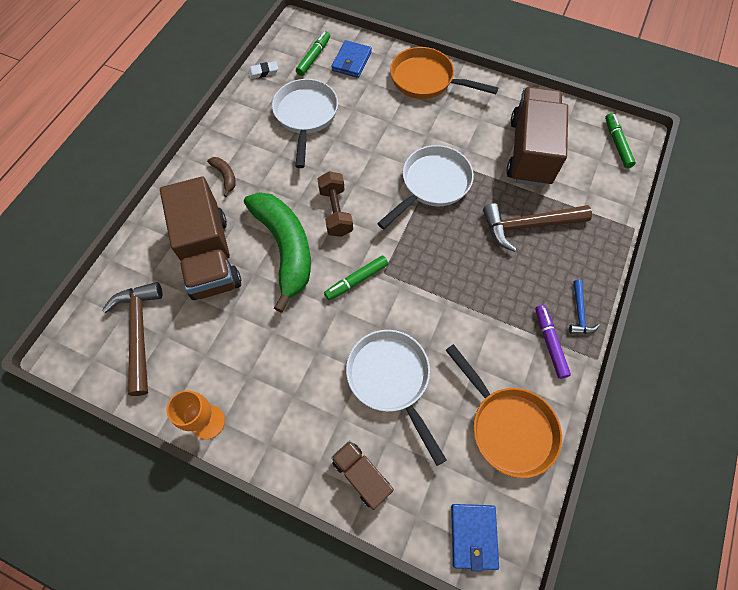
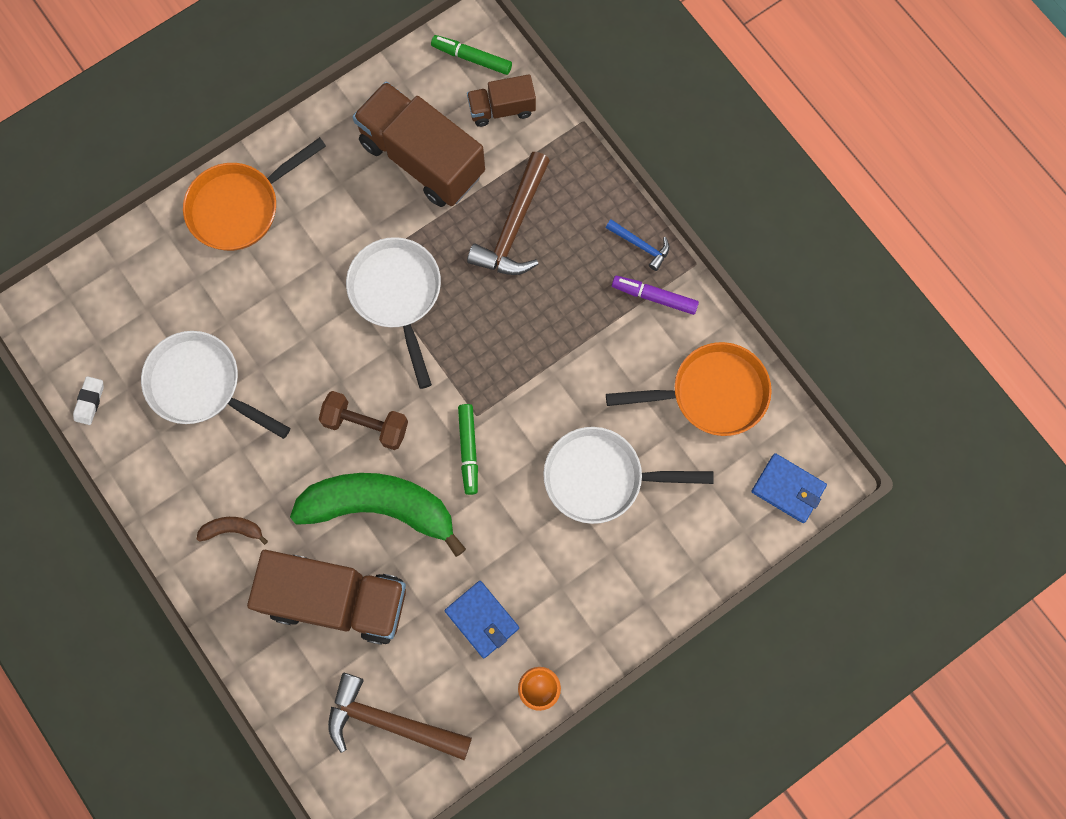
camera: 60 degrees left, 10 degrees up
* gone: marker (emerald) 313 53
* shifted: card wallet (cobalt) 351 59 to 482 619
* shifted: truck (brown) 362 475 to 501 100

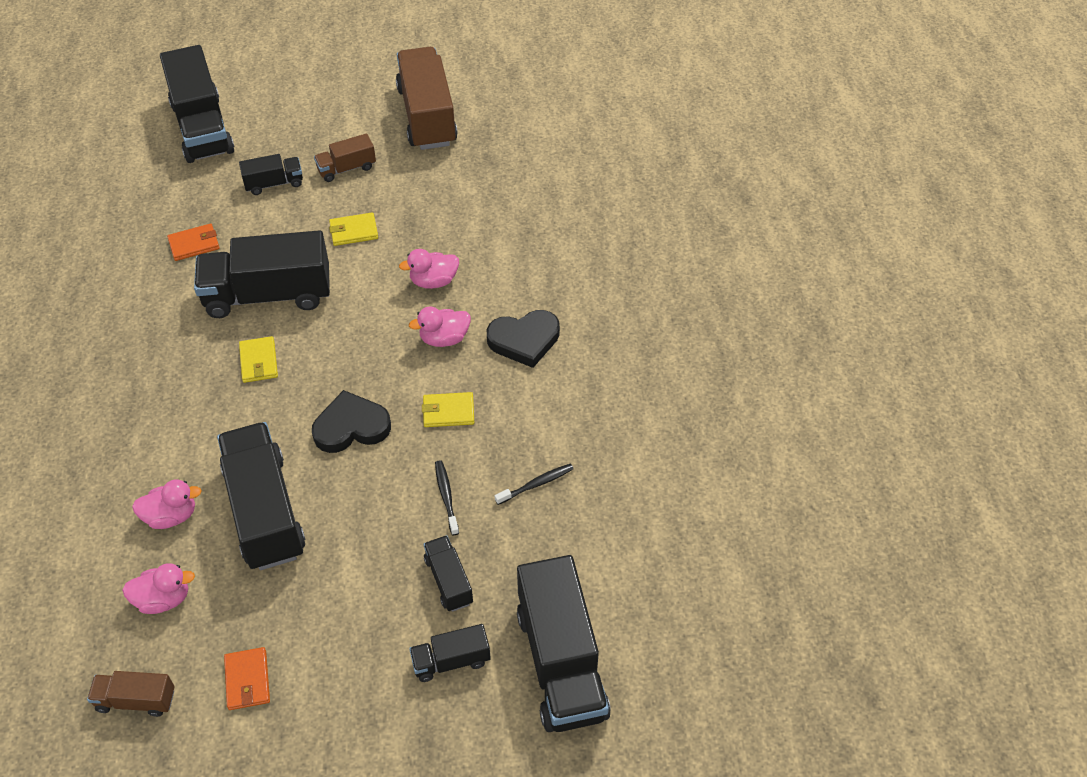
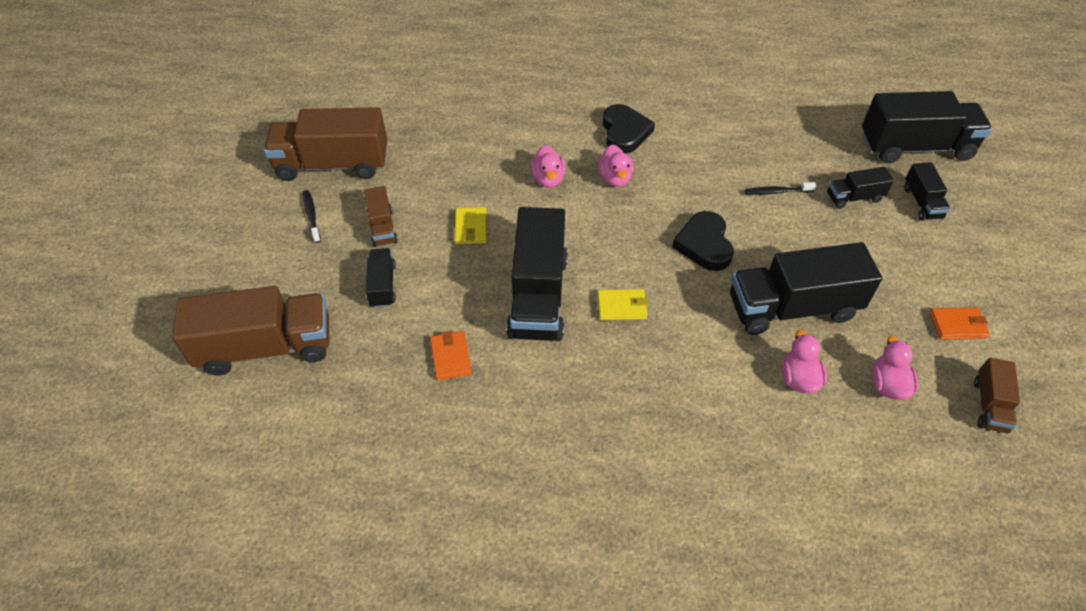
camera: 80 degrees left, 0 degrees up
* repainted: truck (jet-black) 197 104 to truck (brown) 251 331
* gone: card wallet (golden) 448 409
* shifted: tooth brush (jet-black) 534 484 to 312 216

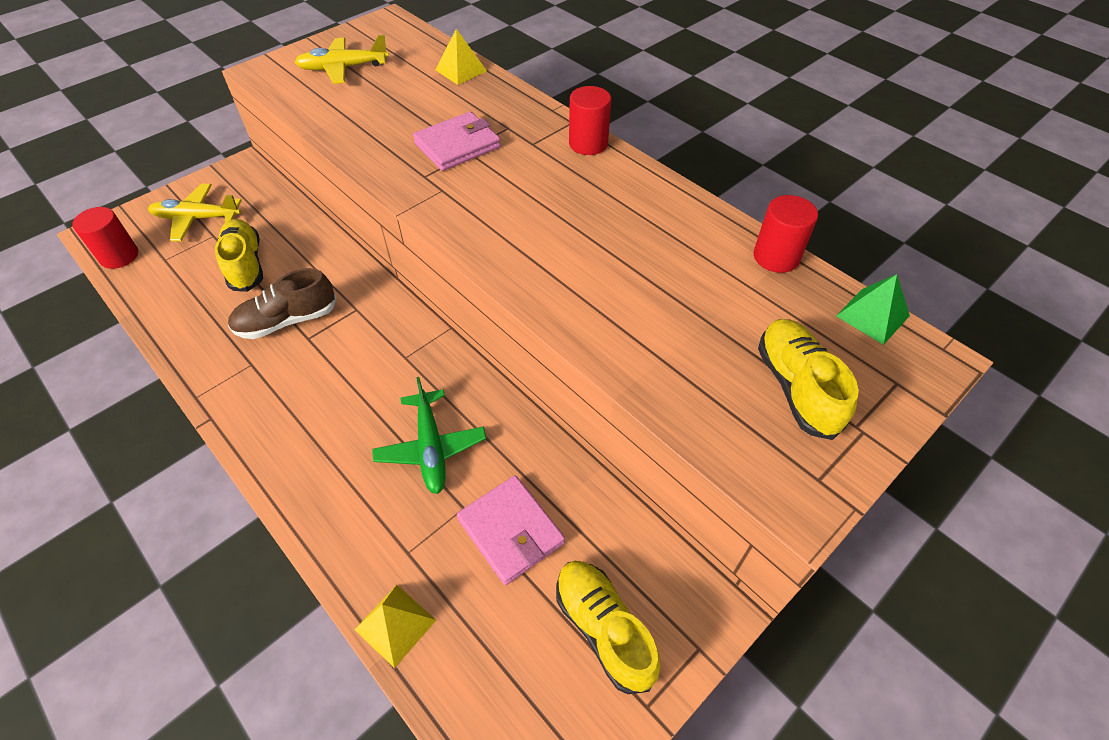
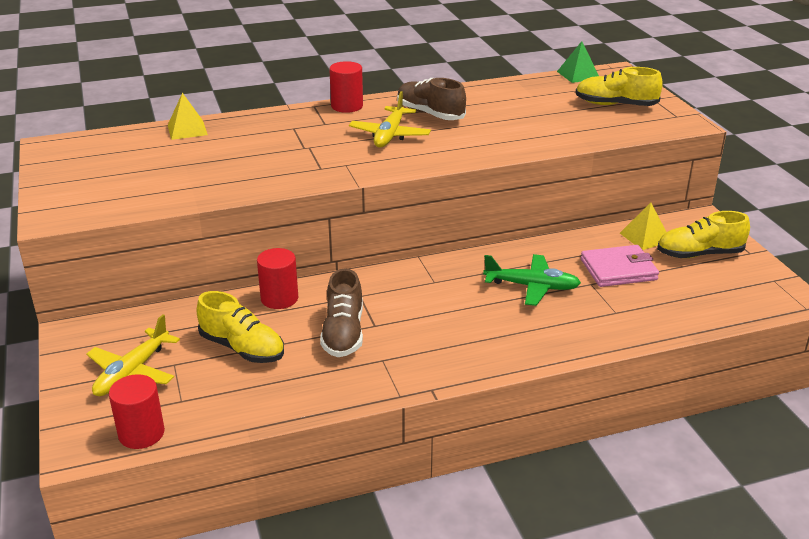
camera: 65 degrees left, 20 degrees down
* rotated: sneaker (golden) 239 255 = 240 327 150 degrees counterclockwise
* shifted: aeroplane (golden) 341 59 to 390 119
* shifted: pyramid shape (golden) 395 626 to 643 226
* gone: card wallet (rosy) 457 141
* shifted: solid cylinder (crimson) 786 234 to 277 278
* new: sneaker (brown) 431 99

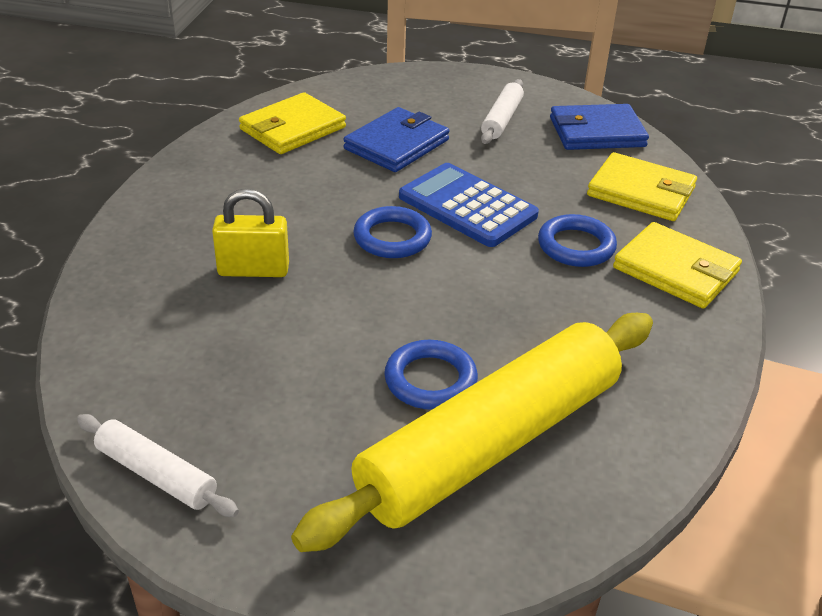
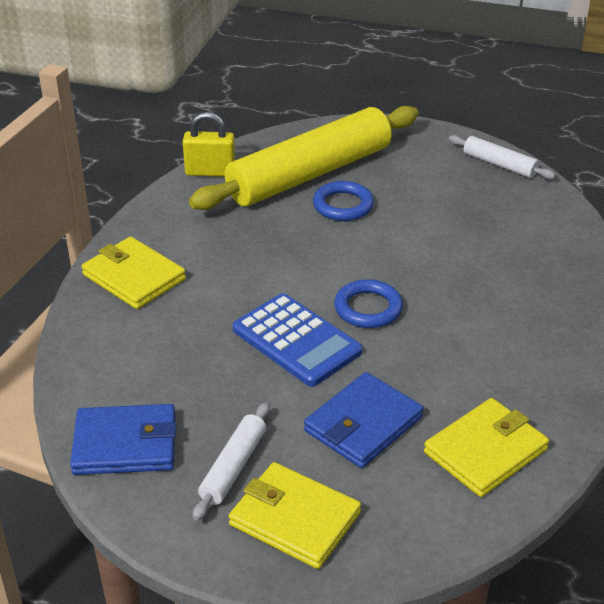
camera: 175 degrees left, 0 degrees up
* shifted: small lock (golden) 250 233 to 209 144
* gone: hoop (cobalt) 577 240
* shifted: card wallet (golden) 642 186 to 295 515

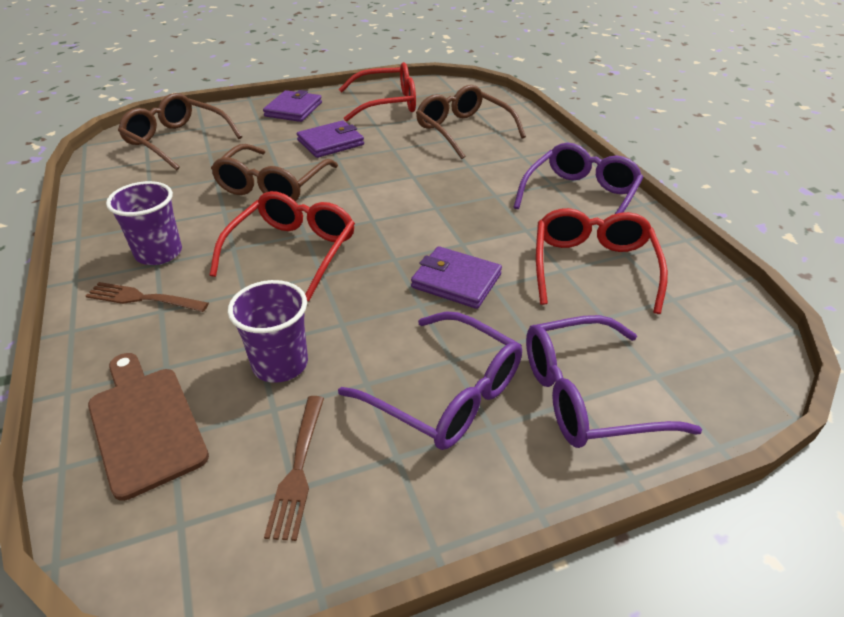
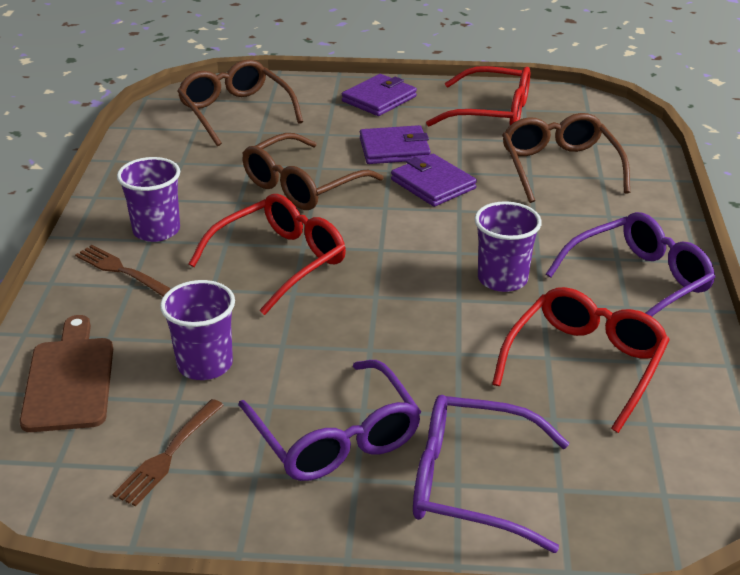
camera: 25 degrees right, 5 degrees down
* shifted: card wallet (purple) 456 277 to 434 180
* new: beaker (purple) 508 246

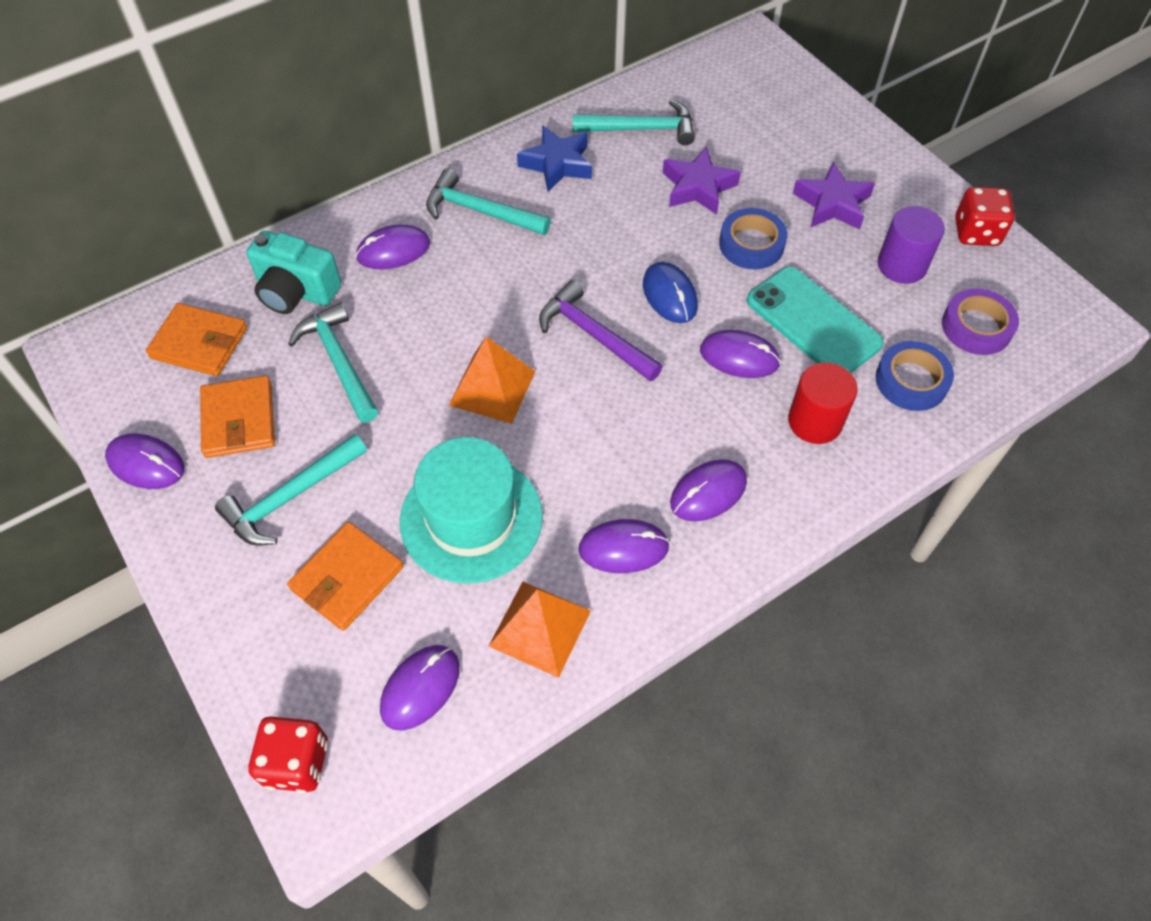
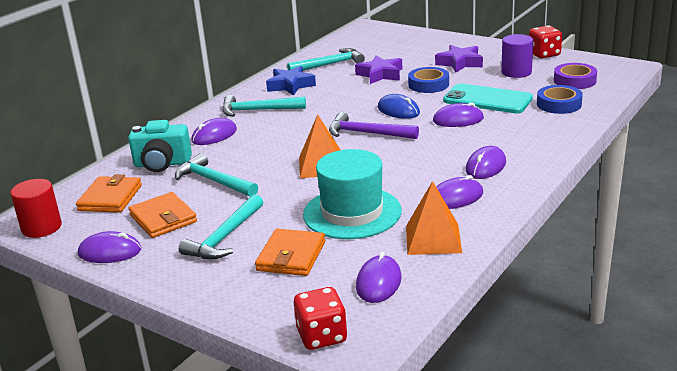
camera: 20 degrees left, 30 degrees down
* rotated: card wallet (orange) 196 339 = 109 193 75 degrees counterclockwise
* shifted: solid cylinder (crimson) 823 403 to 36 208

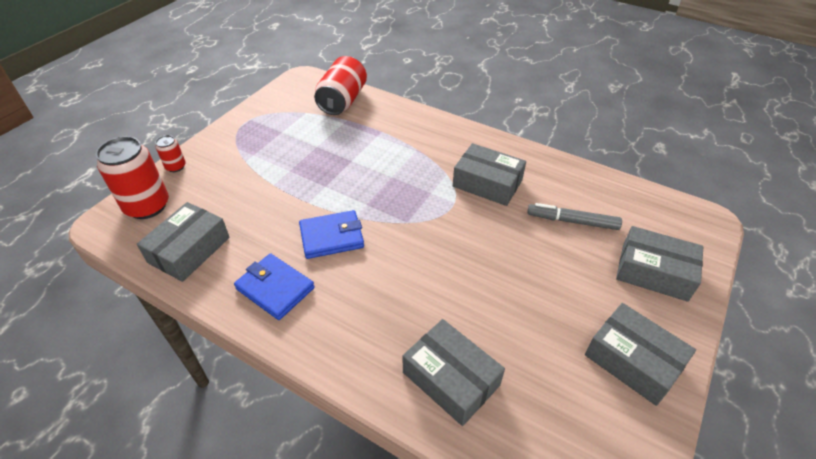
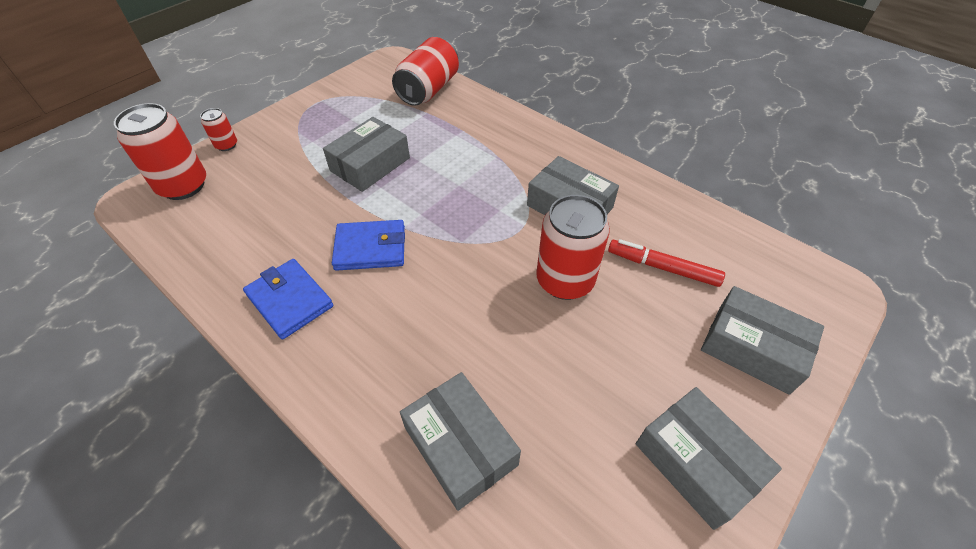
camera: 10 degrees right, 5 degrees up
* shifted: package (gray) 183 242 to 366 154
* repainted: marker (gray) 574 216 to marker (crimson) 666 263
* new: soda can (crimson) 573 247

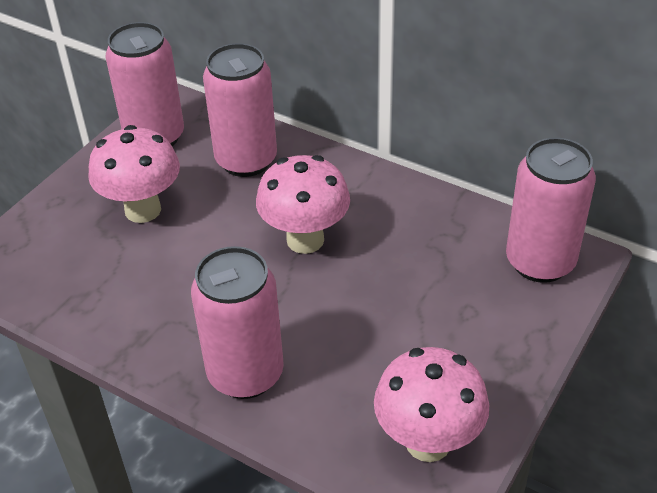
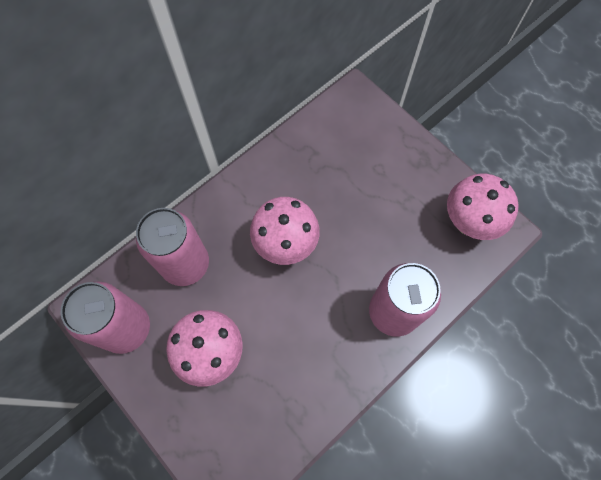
camera: 75 degrees left, 25 degrees up
* gone: soda can (rosy) 551 210

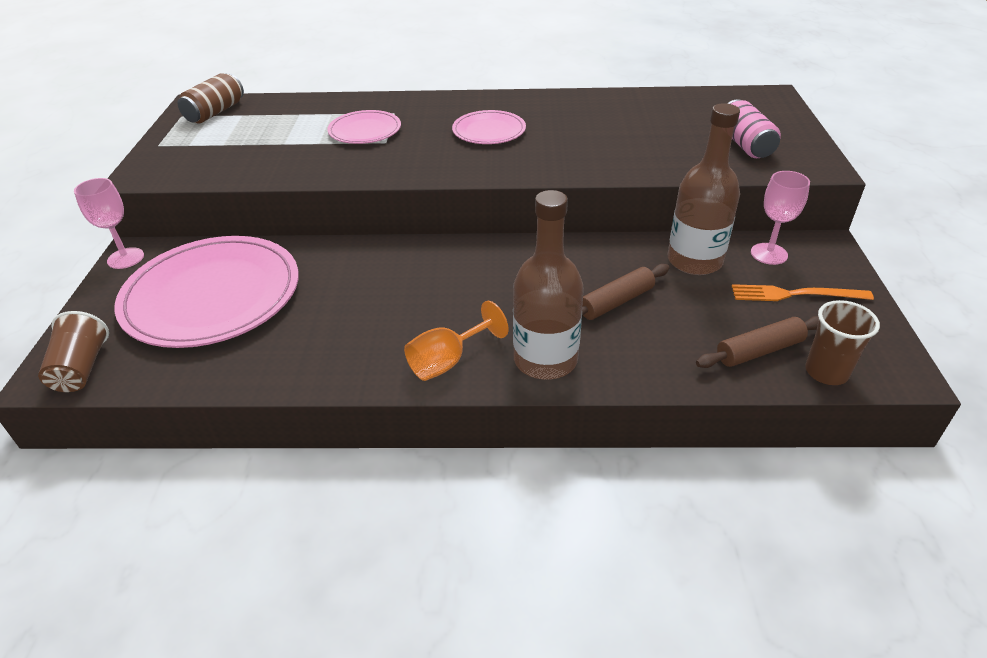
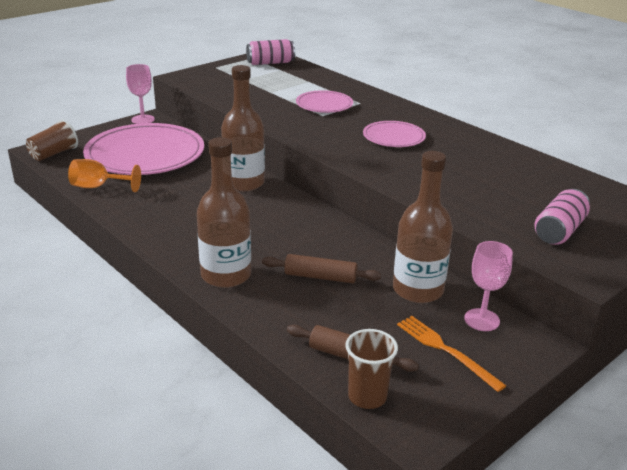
camera: 45 degrees right, 10 degrees down
* repainted: soda can (brown) 211 98 to soda can (rosy) 270 52
* shifted: goblet (orange) 456 341 to 104 175
* new: bottle (brown) 243 128

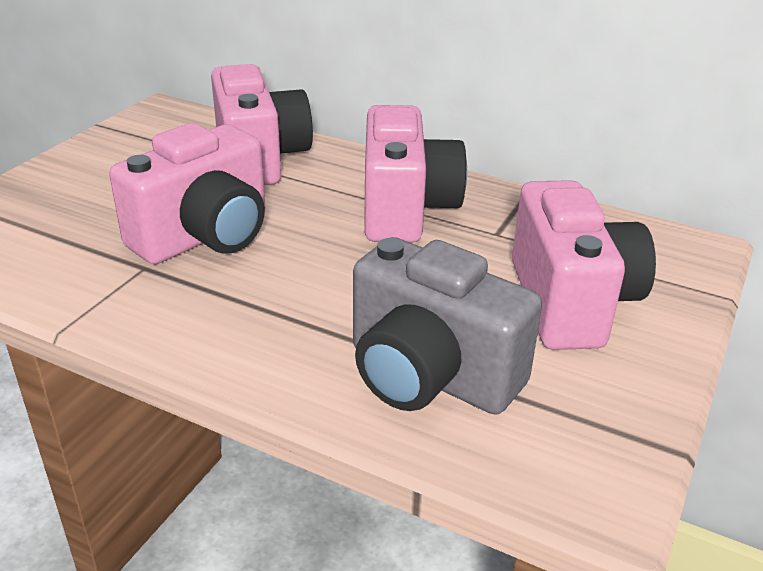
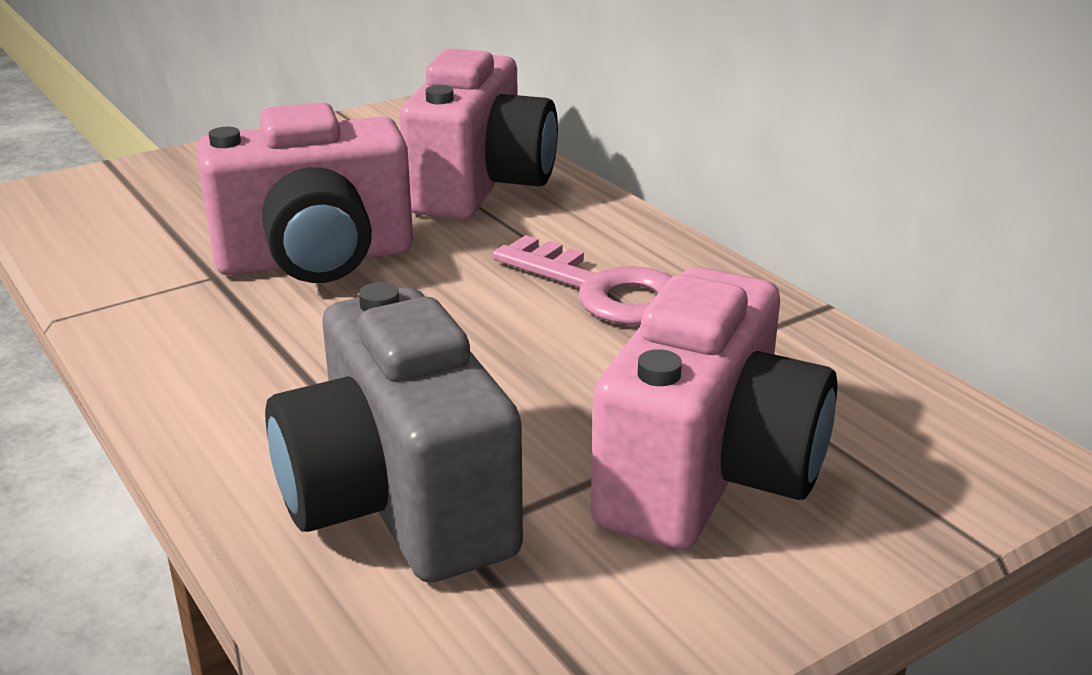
camera: 30 degrees right, 5 degrees down
* swapped: photo camera (rosy) 415 174 to latchkey (rosy) 583 280

